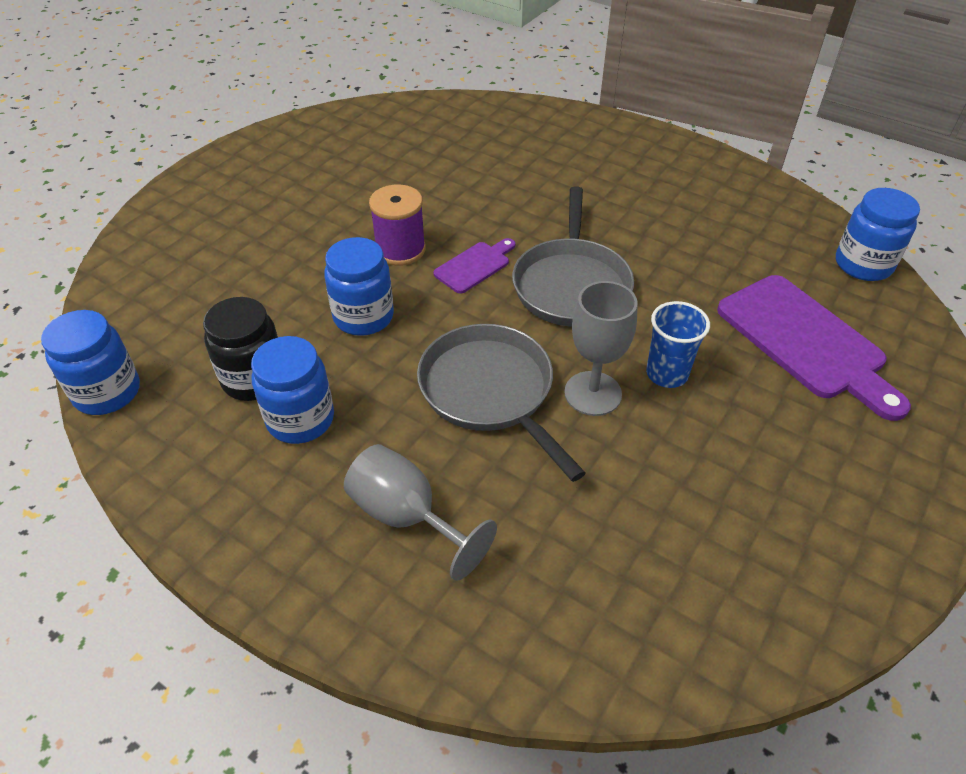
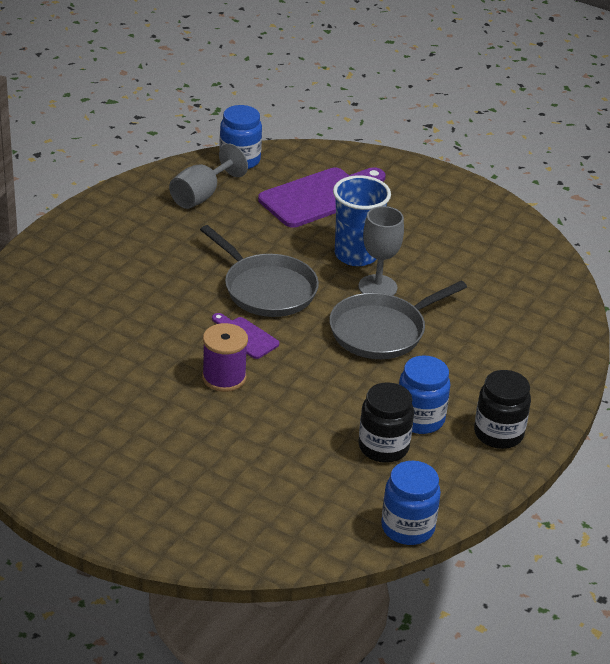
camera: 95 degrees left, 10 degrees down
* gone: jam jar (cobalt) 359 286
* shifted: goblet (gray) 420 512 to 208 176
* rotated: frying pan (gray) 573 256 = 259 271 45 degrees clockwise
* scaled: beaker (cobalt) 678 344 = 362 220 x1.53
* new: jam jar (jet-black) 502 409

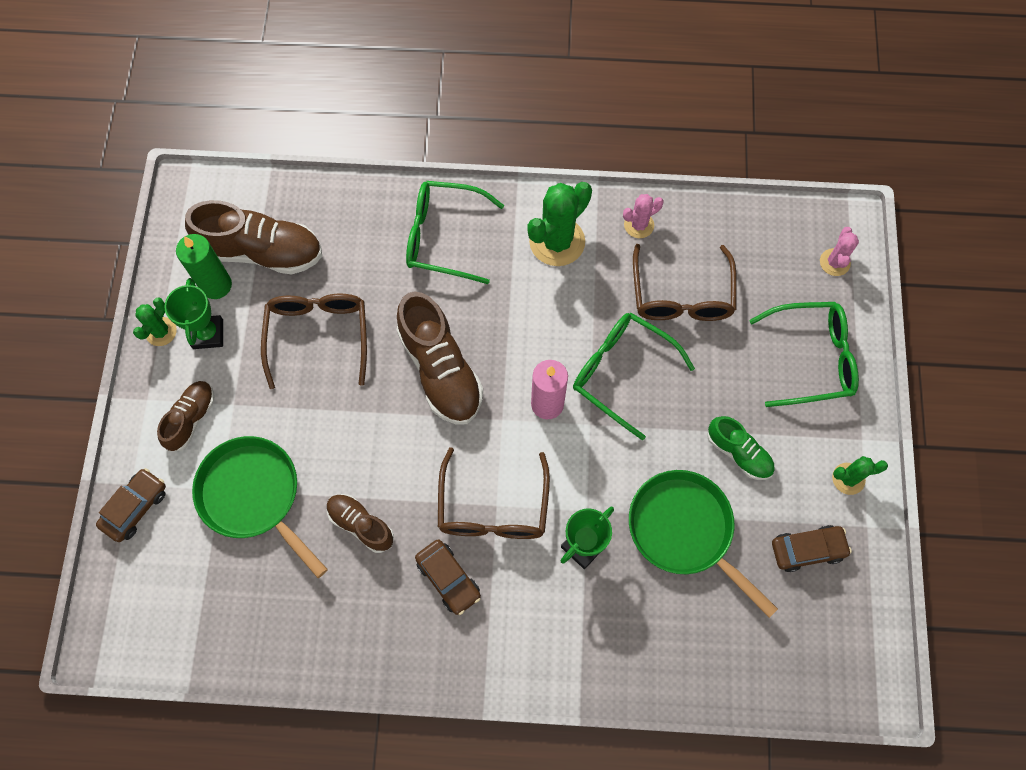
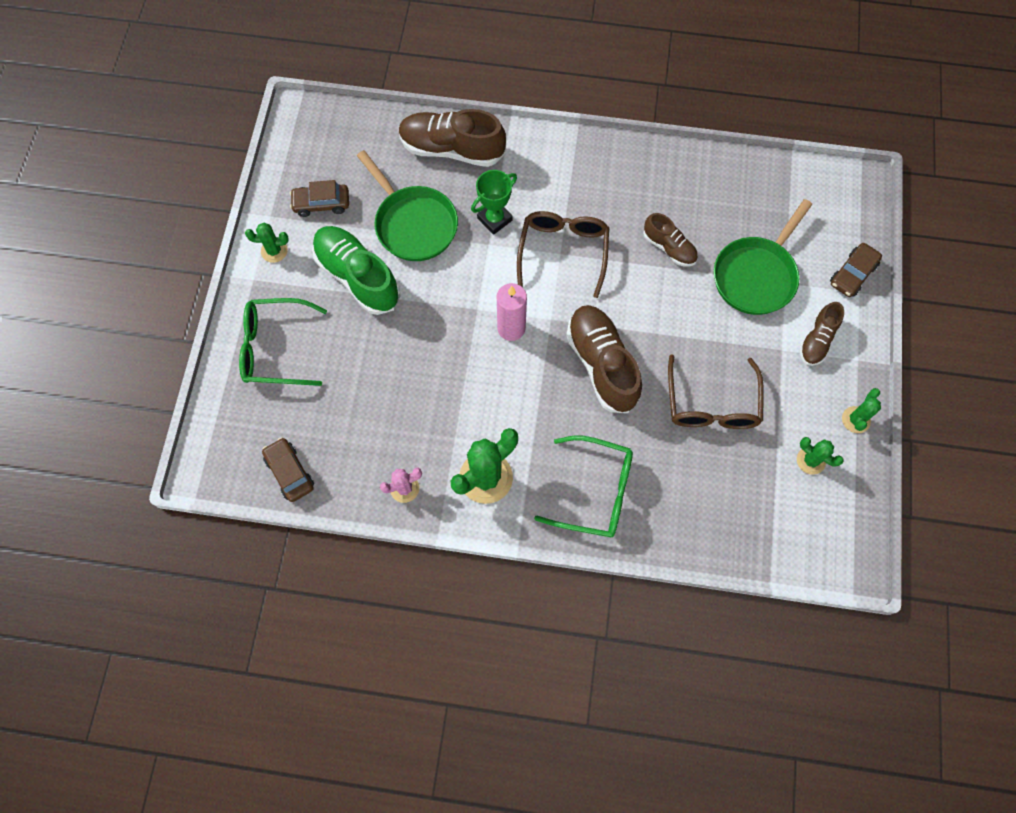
camera: 175 degrees left, 0 degrees up
* gone: award cup (emerald) 193 313
* swapped: wax candle (emerald) 204 266 to saguaro cactus (emerald) 820 456
* shifted: sneaker (brown) 253 237 to 452 138
* rotated: frying pan (emerald) 260 507 = 763 257 75 degrees clockwise
* shifted: car (brown) 448 577 to 288 469
* gone: glasses (emerald) 634 376
* gone: glasses (brown) 685 282
* scaled: sneaker (emerald) 741 448 = 356 270 x1.77
* gone: saguaro cactus (rosy) 839 251

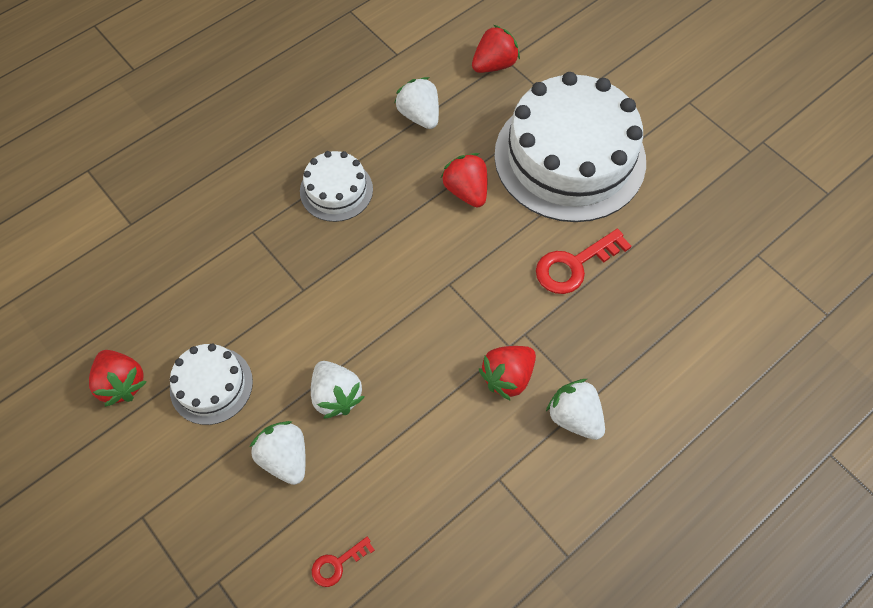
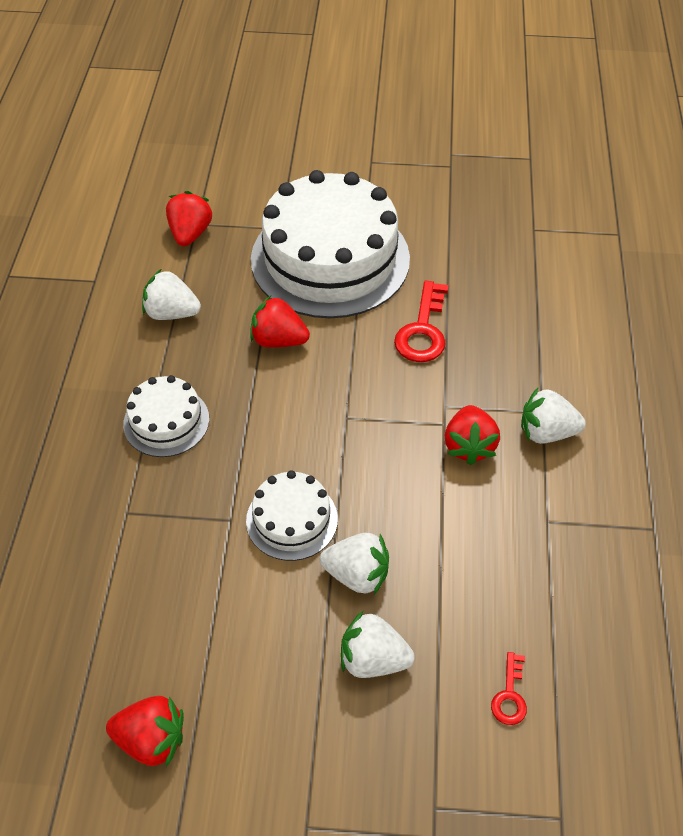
camera: 45 degrees left, 10 degrees down
* shifted: layer cake (white) 211 384 to 292 515

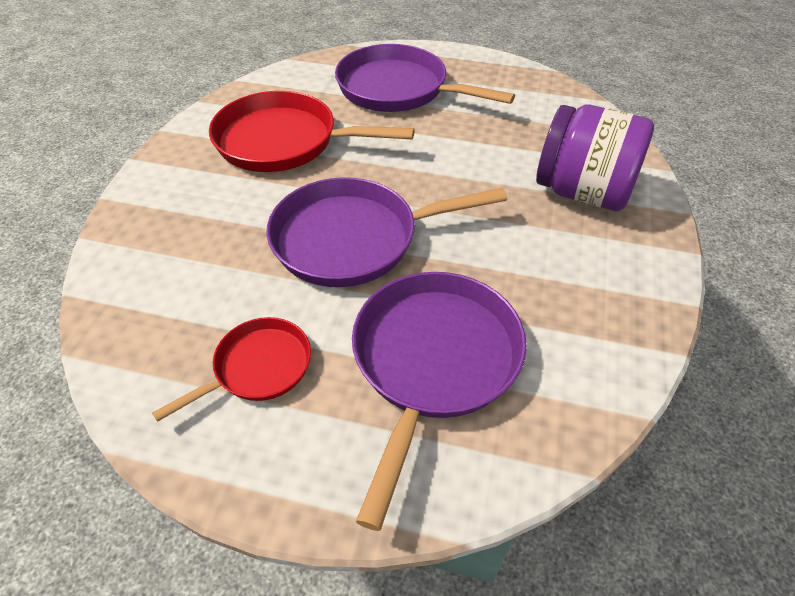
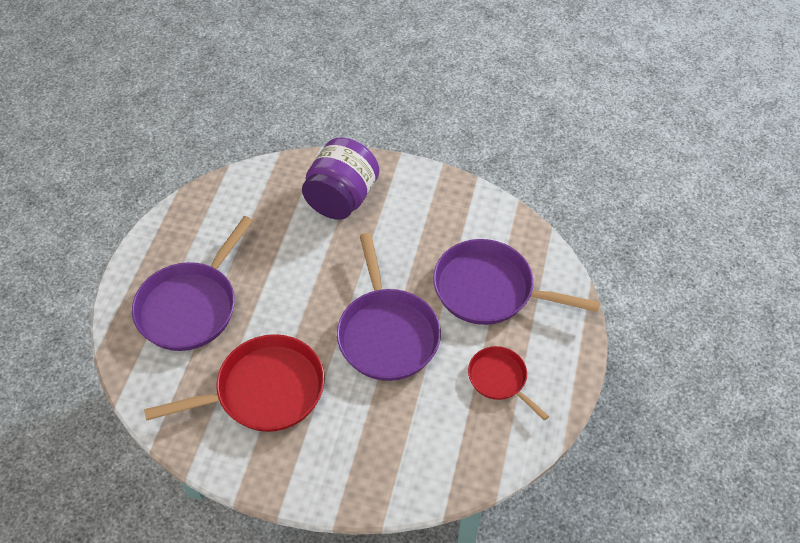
camera: 90 degrees left, 5 degrees up
* rotated: frying pan (crimson) 312 131 = 234 383 120 degrees counterclockwise

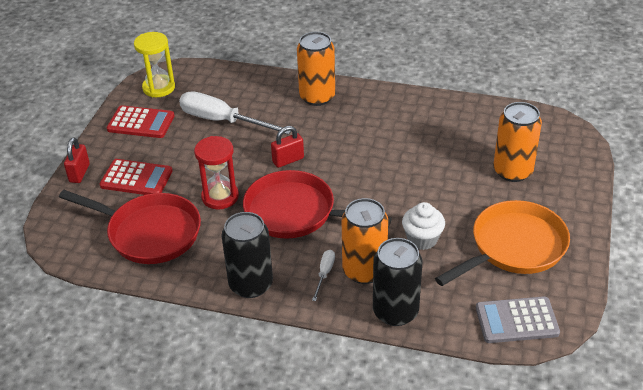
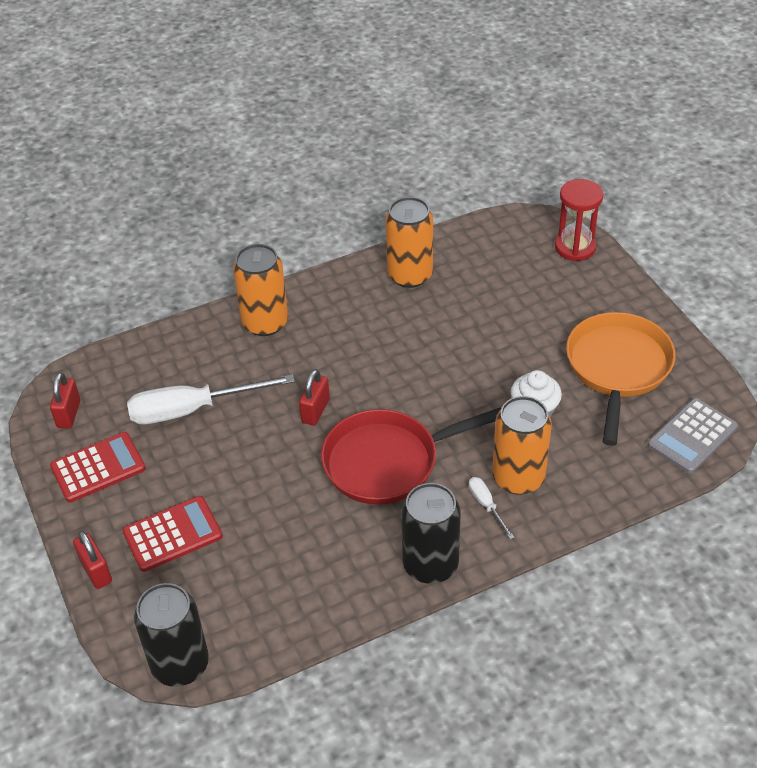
camera: 40 degrees left, 5 degrees up
* gone: frying pan (crimson) 130 227
* swapped: sandglass (golden) 154 64 to small lock (crimson) 65 400
* shifted: sandglass (crimson) 216 173 to 579 220
* shifted: soda can (jet-black) 397 282 to 171 635
* shifted: soda can (orange) 517 142 to 409 242

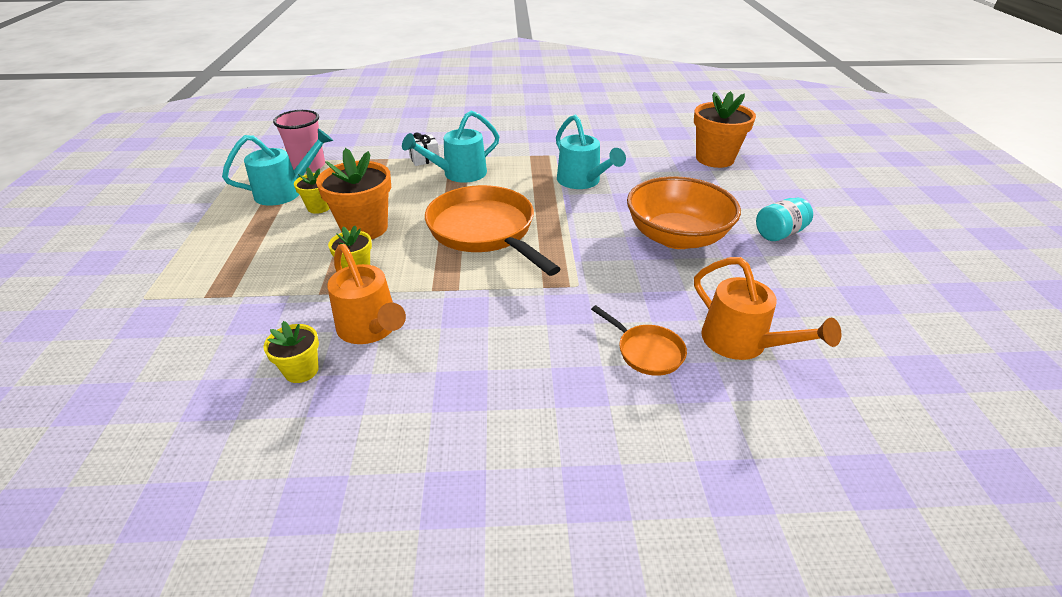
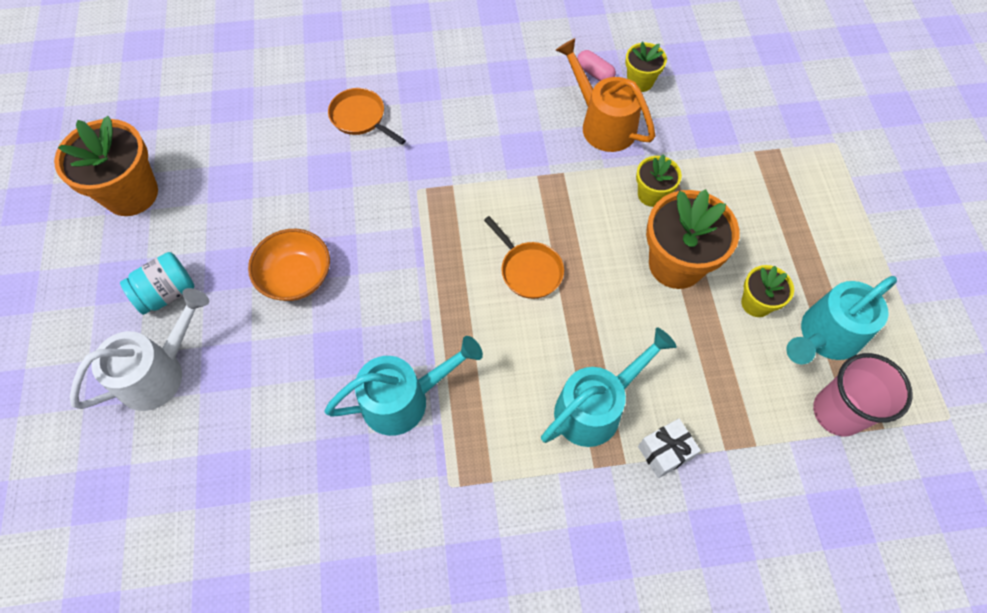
camera: 175 degrees right, 25 degrees up
* scaled: frying pan (orange) 492 230 = 524 257 x0.47
* rotated: watering can (turquoise) 591 152 = 404 386 105 degrees clockwise
* scaled: bowl (orange) 684 212 = 289 265 x0.61
* shifted: plant pot (orange) 725 129 to 106 166
* gone: watering can (orange) 768 308
* new: watering can (white) 139 349
* new: capsule (rosy) 596 65

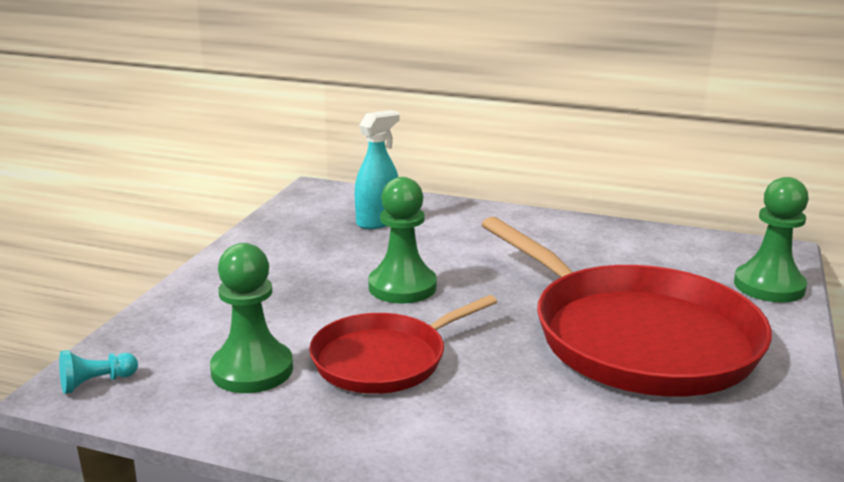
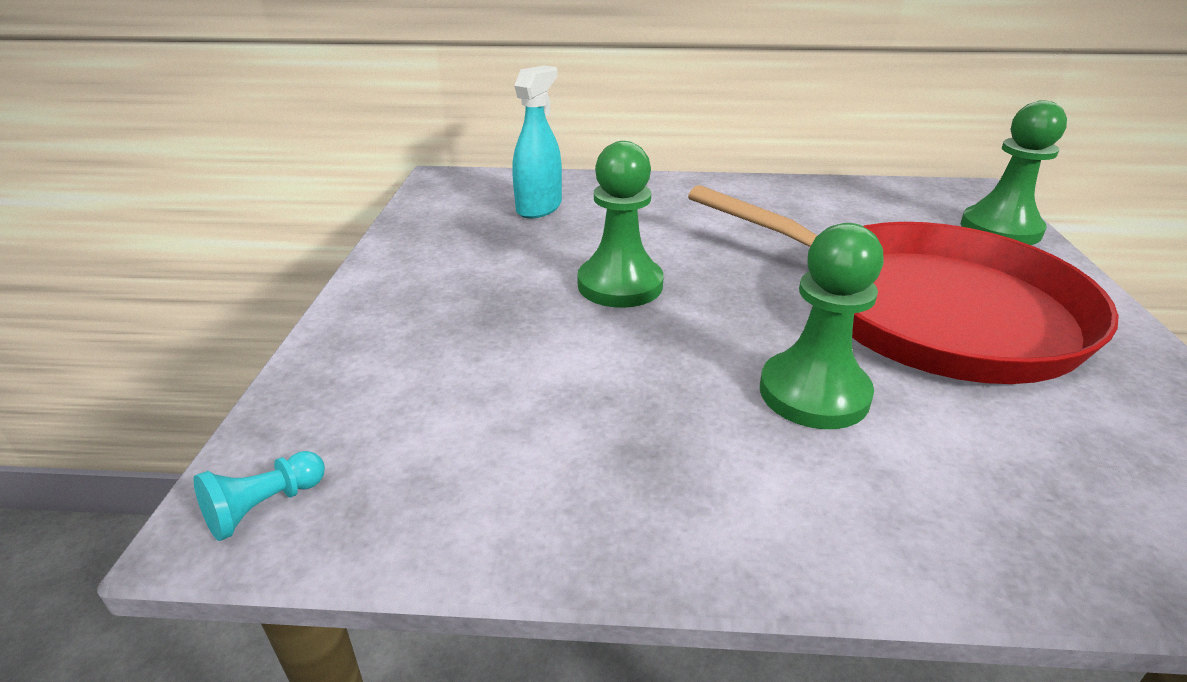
camera: 15 degrees left, 10 degrees up
* shifted: game pawn (emerald) 251 318 to 822 326
* gone: frying pan (crimson) 403 344

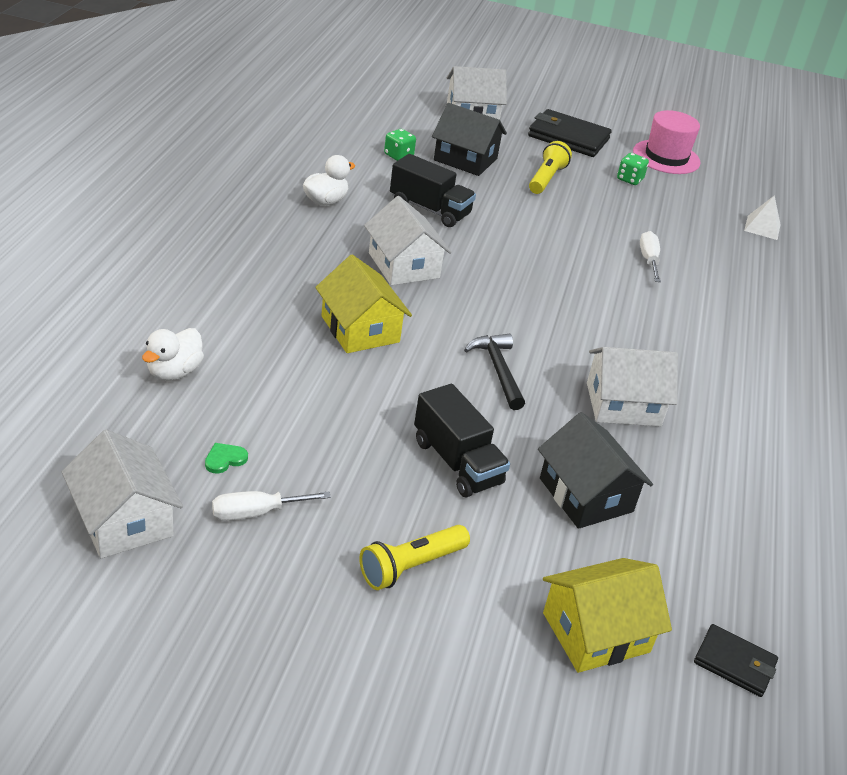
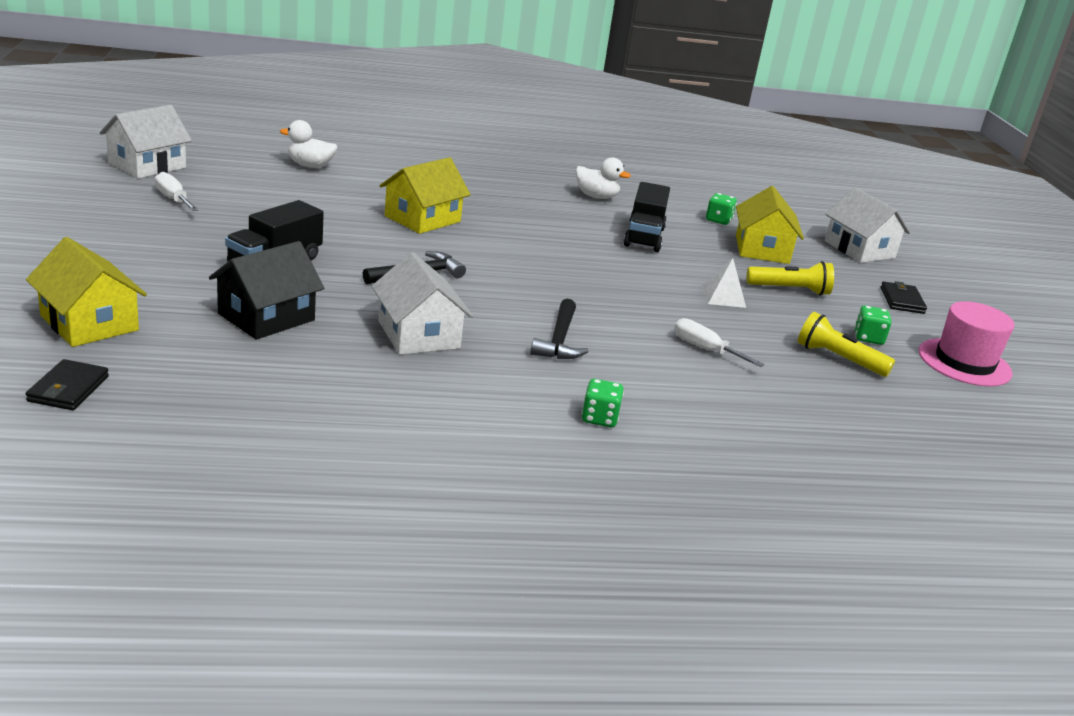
camera: 70 degrees right, 10 degrees down
* gone: love heart (emerald) 226 458
* shifted: flashlight (golden) 414 557 to 846 344
* gone: toy house (white) 408 240
* repainted: toy house (jet-black) 469 139 to toy house (golden) 770 225
* scaled: card wallet (jet-black) 570 133 = 904 297 x0.57
* rotated: hand screwdriver (white) 650 256 = 719 342 120 degrees counterclockwise
* shifted: pyramid shape (white) 762 217 to 723 283
* new: carpenter's hammer (jet-black) 559 329
* new: game die (emerald) 603 403

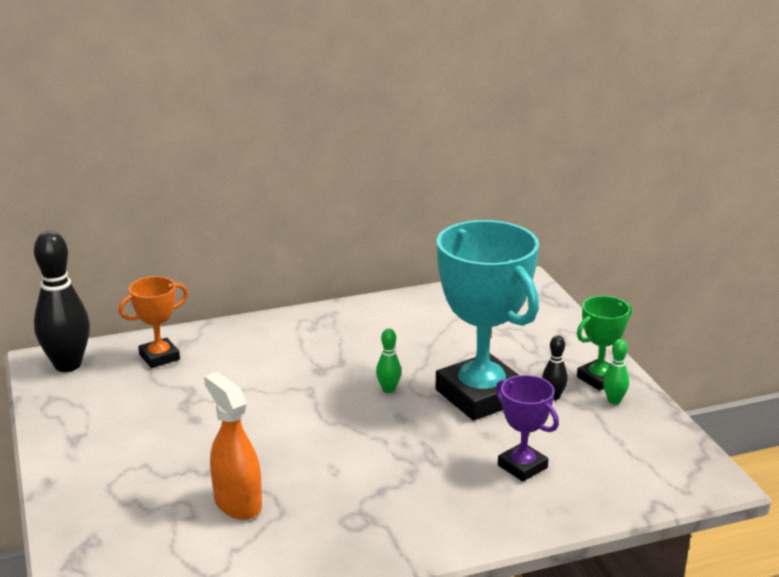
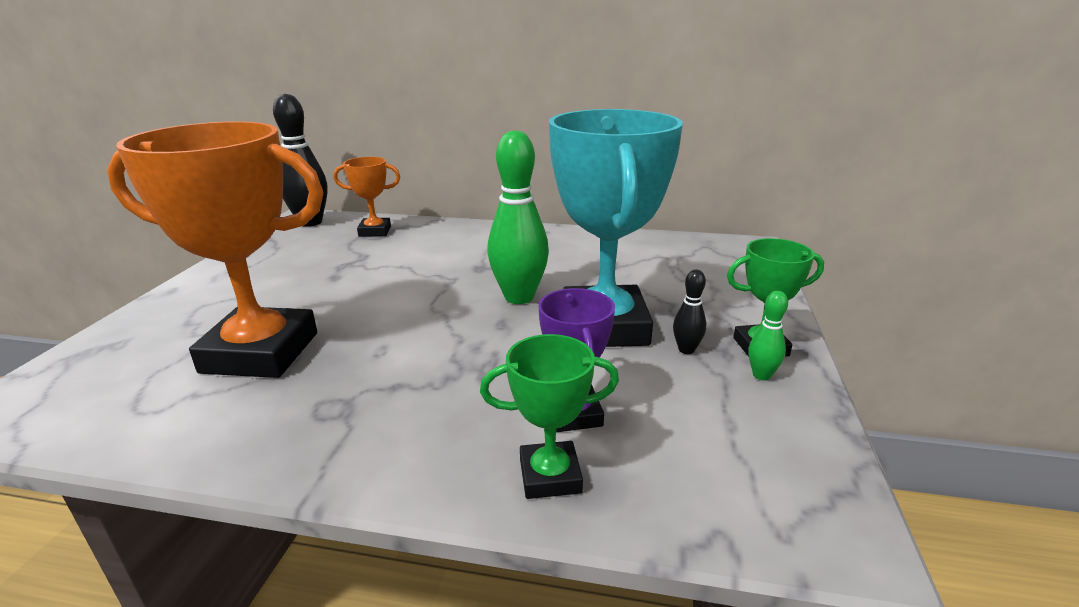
camera: 30 degrees right, 0 degrees up
* swapped: spray cleaner (orange) 233 446 to award cup (orange) 215 249
* scaled: tenpin (emerald) 388 361 = 518 217 x2.19
* new: award cup (emerald) 549 416

